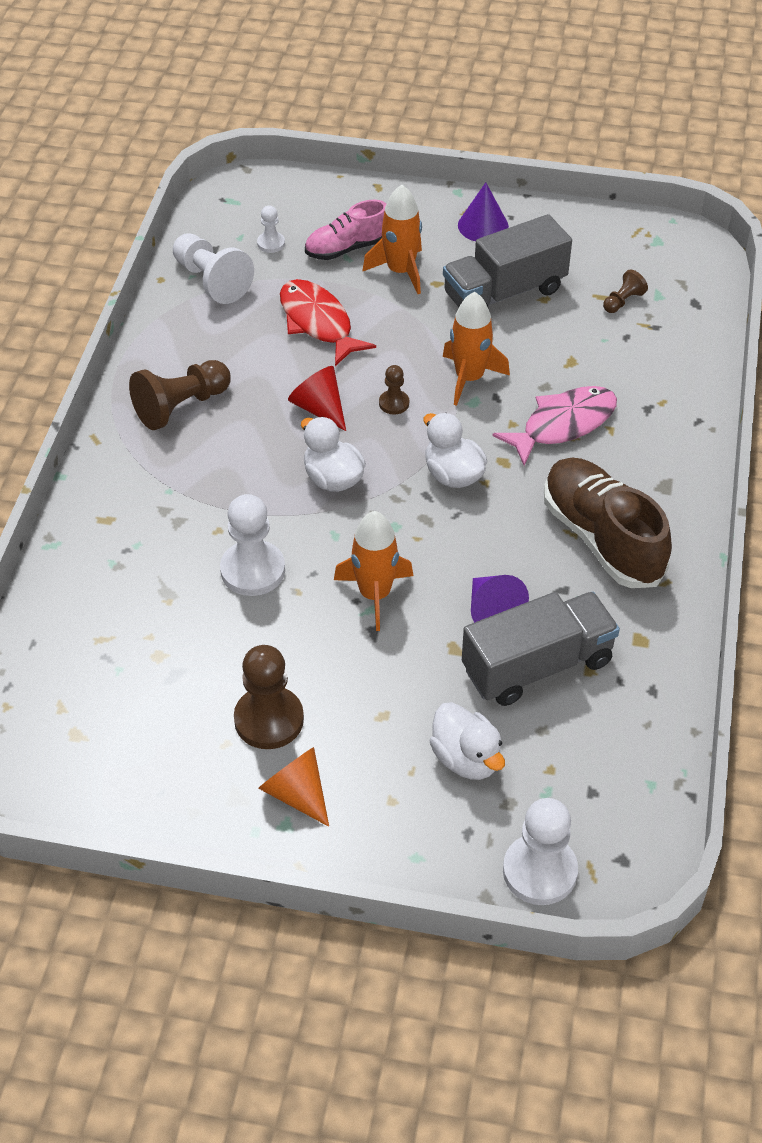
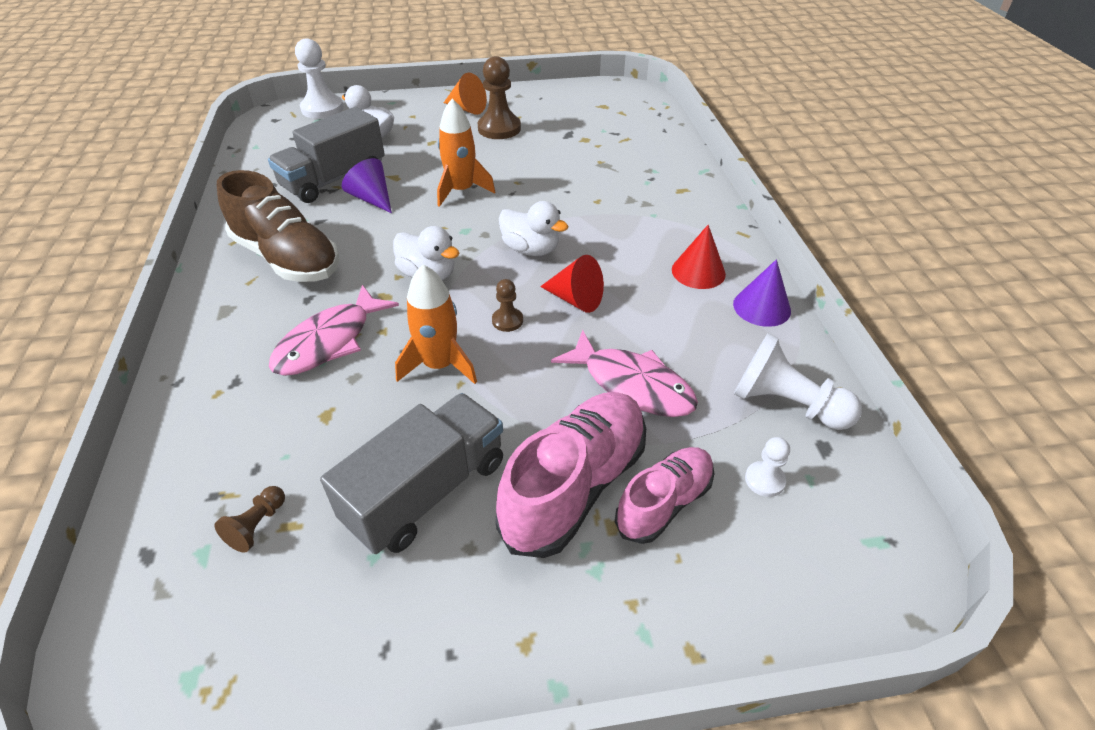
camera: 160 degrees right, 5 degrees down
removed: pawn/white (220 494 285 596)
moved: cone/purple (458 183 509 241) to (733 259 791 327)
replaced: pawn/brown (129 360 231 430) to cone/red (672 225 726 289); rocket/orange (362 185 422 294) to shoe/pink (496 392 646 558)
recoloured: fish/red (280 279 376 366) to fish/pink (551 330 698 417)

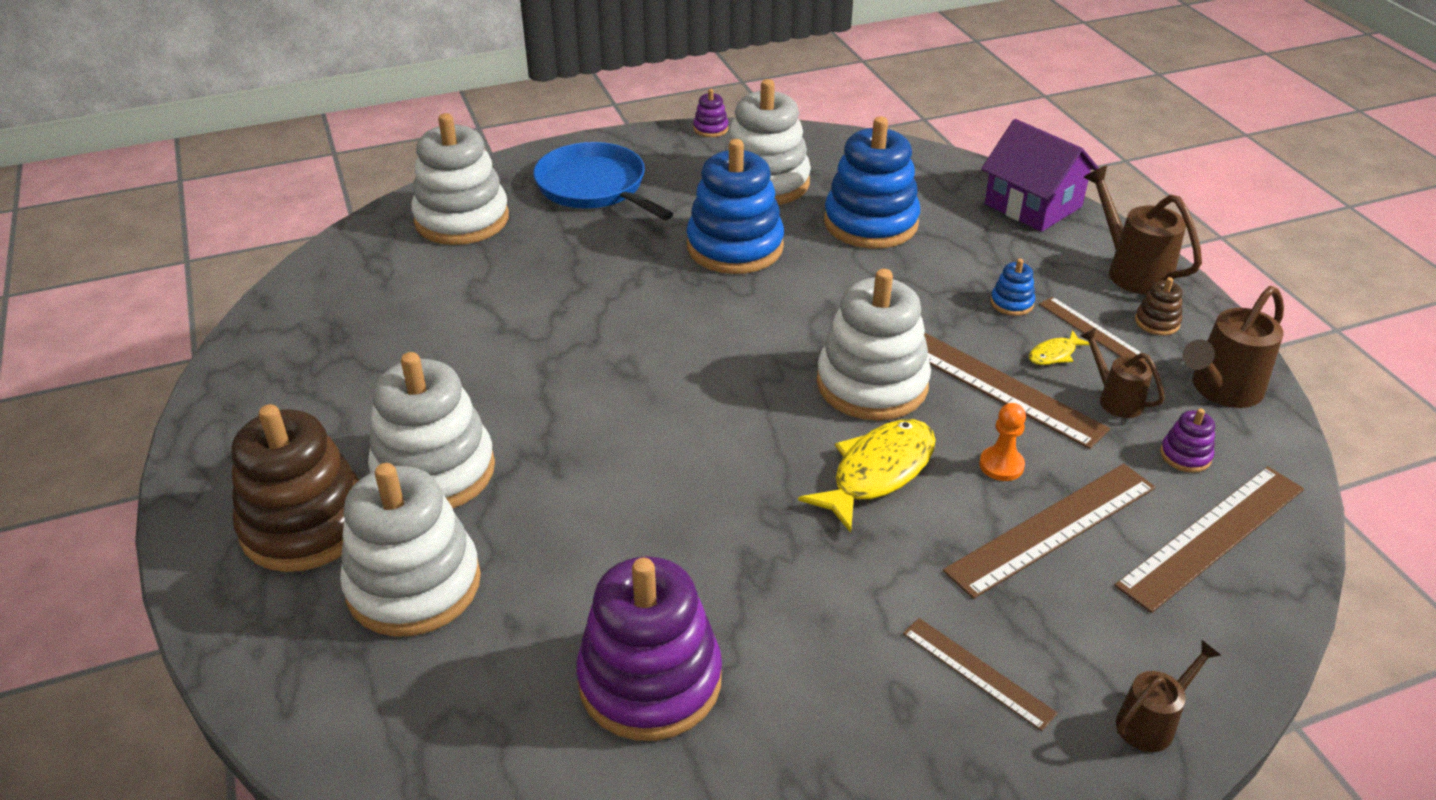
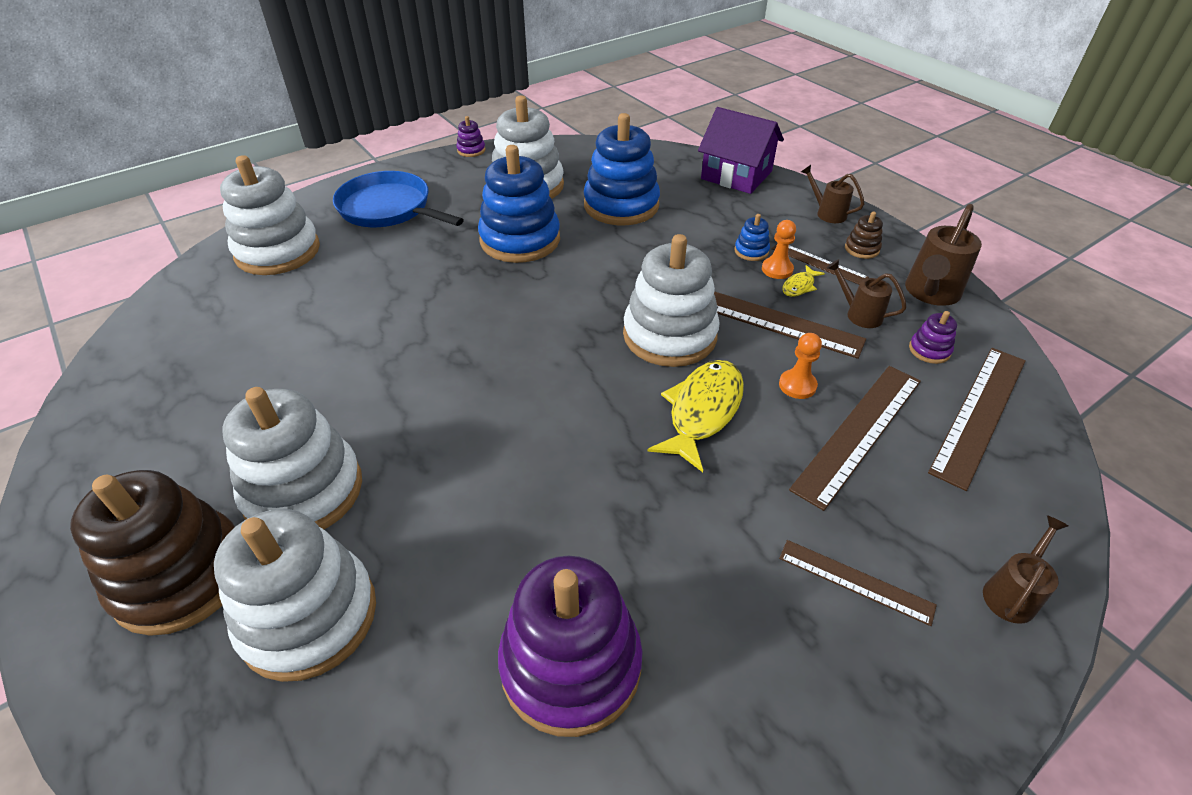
camera: 15 degrees left, 5 degrees up
added: pawn/orange (762 220 796 279)
resized: watering can/brown (1083 165 1202 295) = (801 165 864 223) x0.61

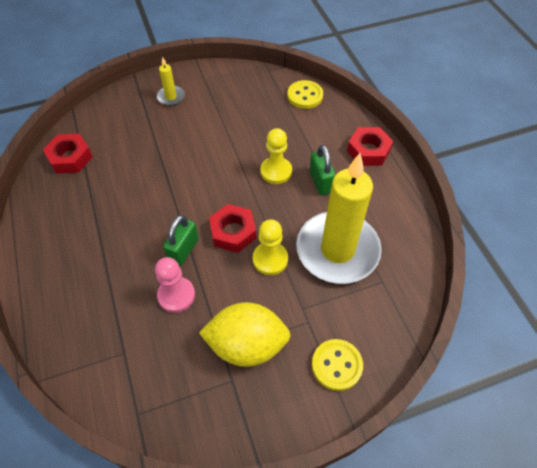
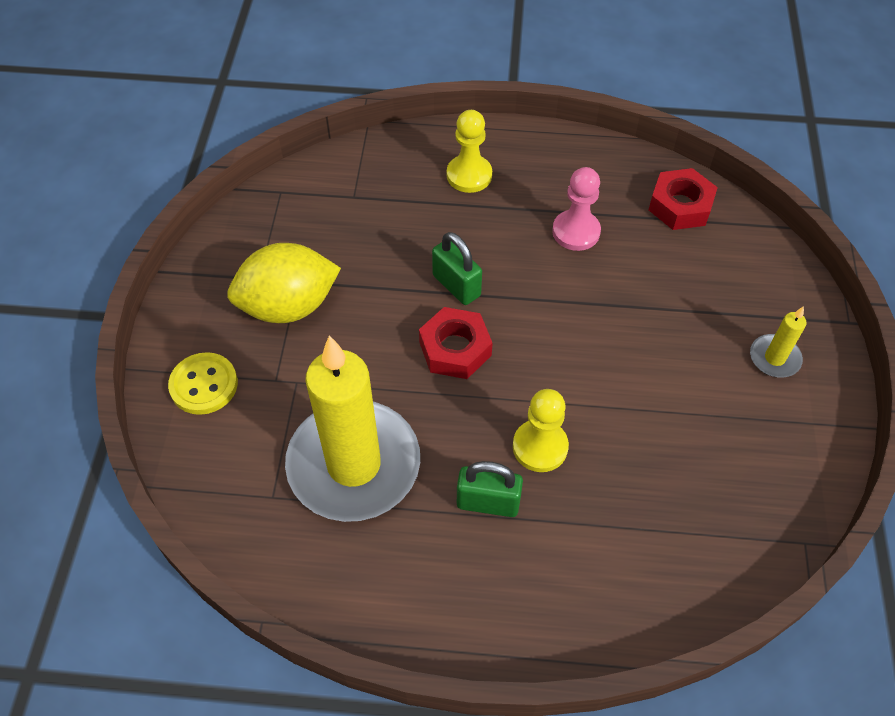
camera: 115 degrees right, 0 degrees up
removed: button/yellow (287 80 323 109); nut/red (347 127 393 166)
moved: pawn/pink (155 257 195 313) to (552 167 601 251); pawn/yellow (253 219 288 275) to (447 110 492 193)
turned: lemon/yellow (199 302 291 367) = (227 243 341 323) 45 degrees clockwise

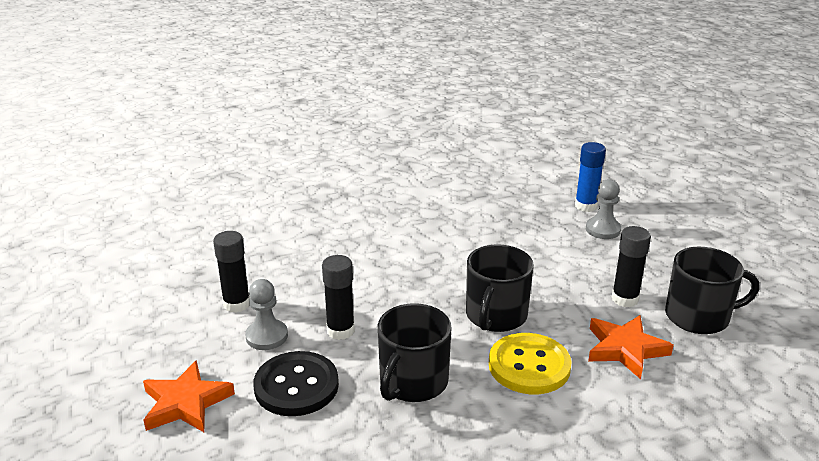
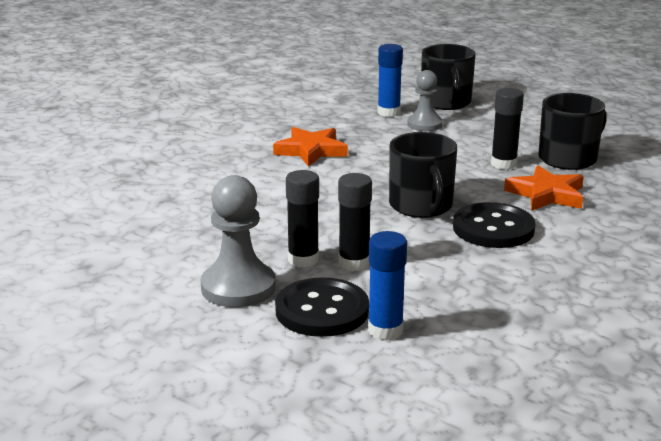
camera: 35 degrees left, 5 degrees down
added: glue stick/blue (368 231 407 341)
moved: star/orange (143 360 235 432) to (273 127 348 167); glue stick/black (213 231 250 313) to (338 173 372 271); mug/black (378 303 452 402) to (421 44 476 110)
recoloured: button/yellow (489 333 572 394) to button/black (453 202 536 248)
resized: pawn/grey (245 279 288 350) = (201 175 276 307) x1.54

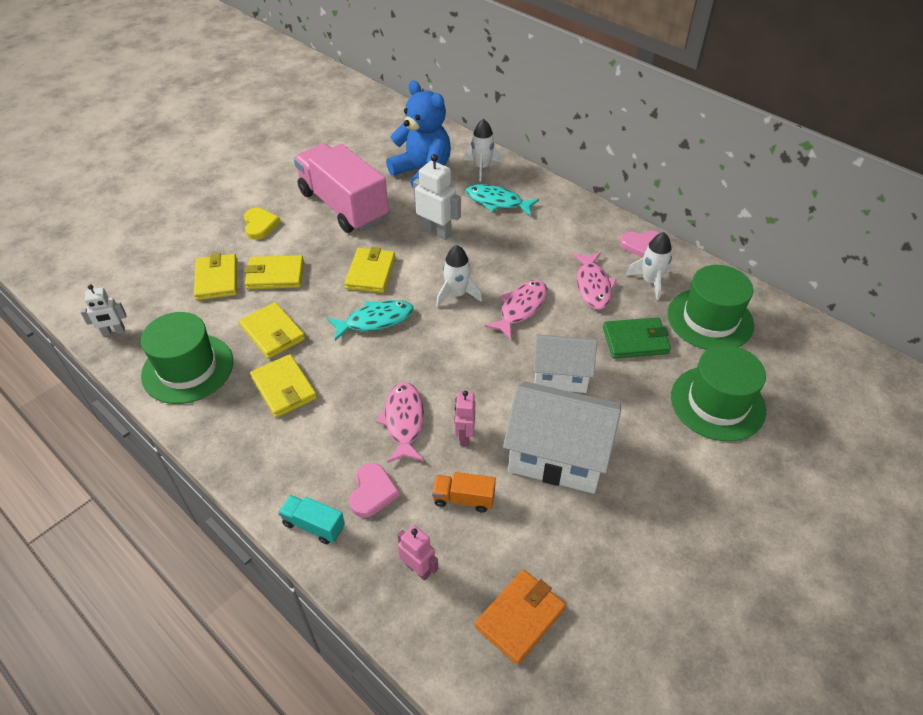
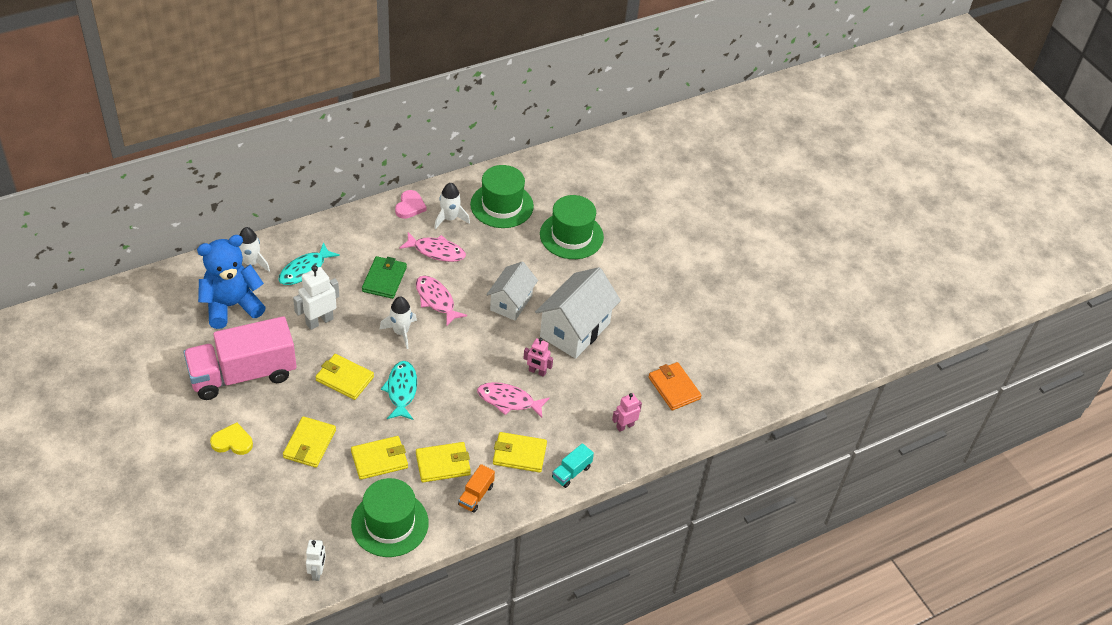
camera: 75 degrees left, 0 degrees up
removed: heart/pink (349 463 400 518)
moved: wallet/yellow (194 253 237 300) to (493 432 547 473); truck/orange (432 472 496 513) to (458 464 495 513); wallet/green (603 317 671 359) to (362 256 407 299)

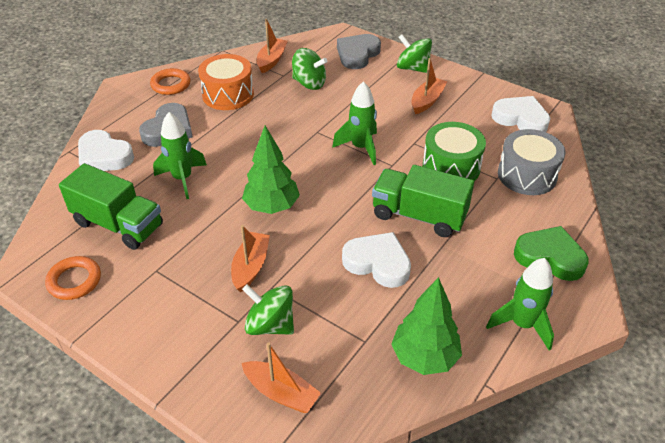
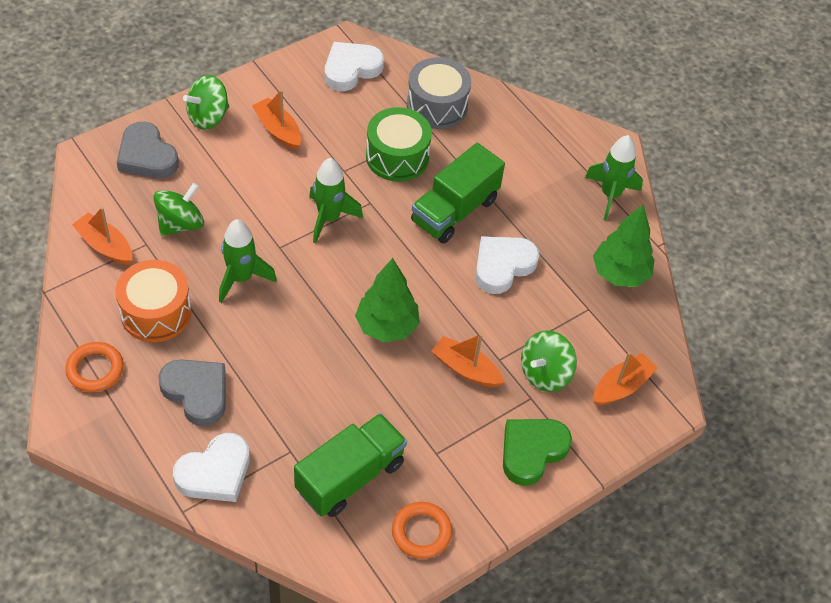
camera: 75 degrees left, 10 degrees up
moved: rocket/green (153 112 207 199) to (219 219 277 303); heart/green (514 226 589 281) to (503 419 572 486)

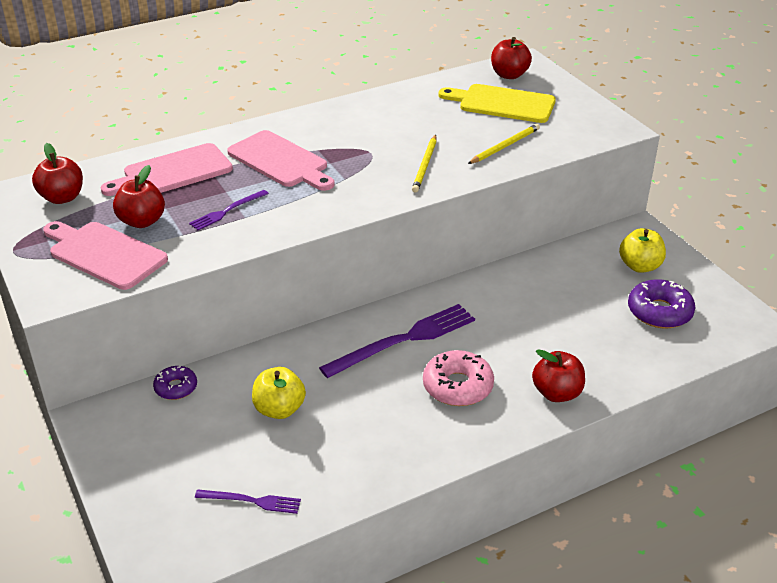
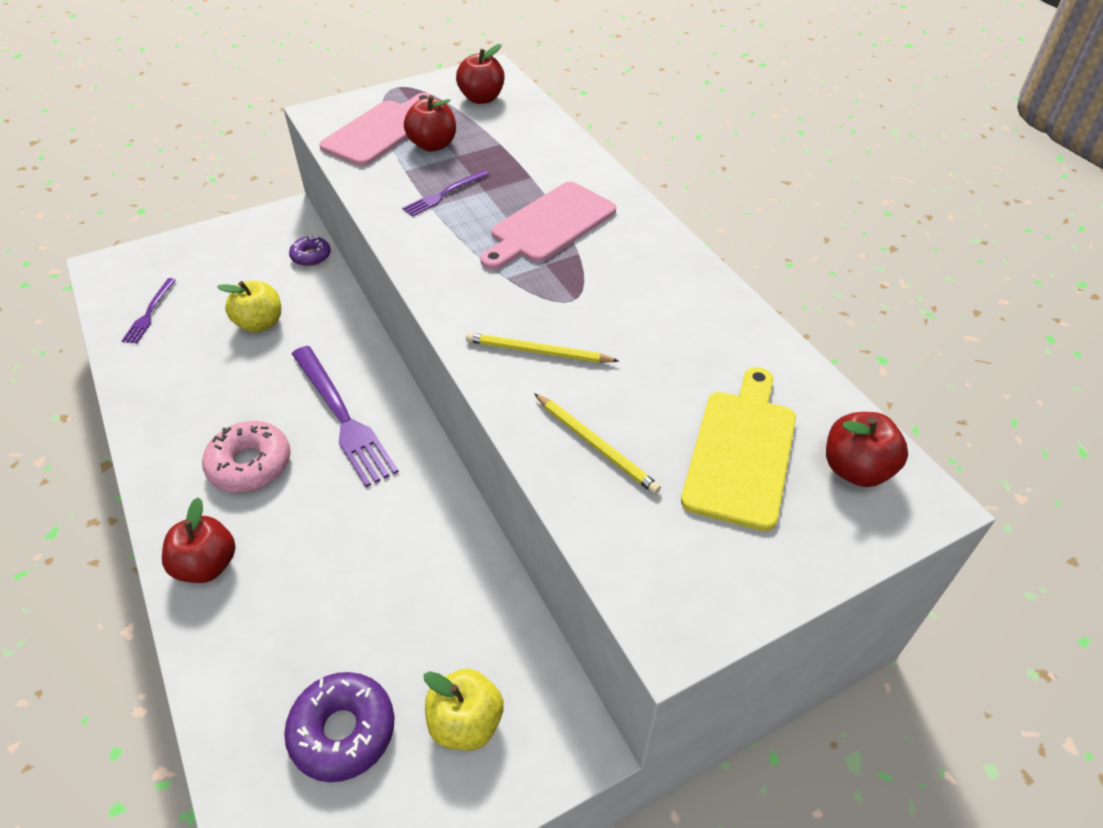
camera: 90 degrees right, 10 degrees up
removed: cutting board/pink (101 143 233 196)
turned: fork/purple (189 190 269 230) = (402 170 489 217) 90 degrees counterclockwise

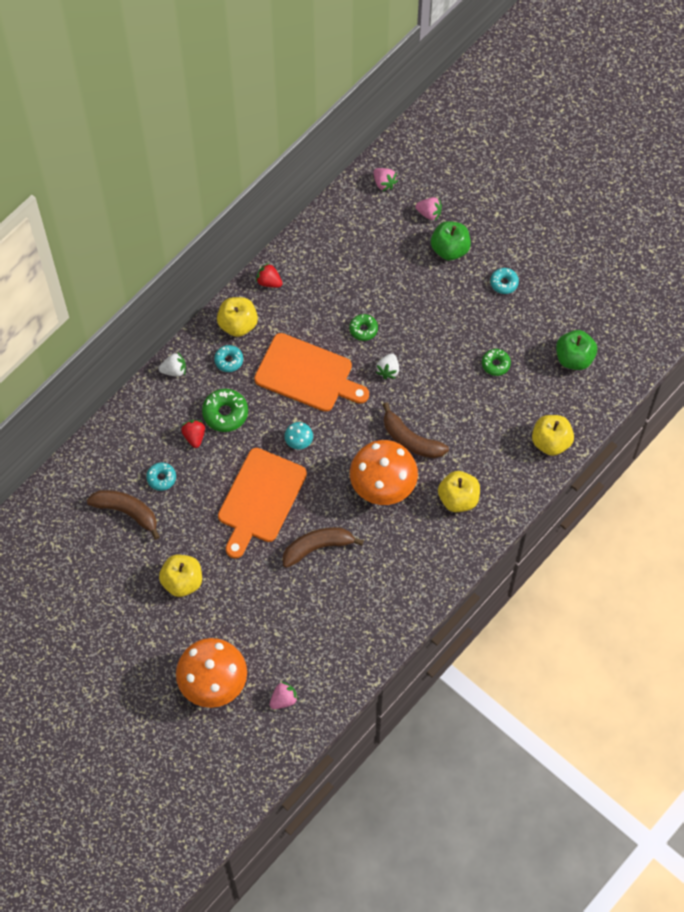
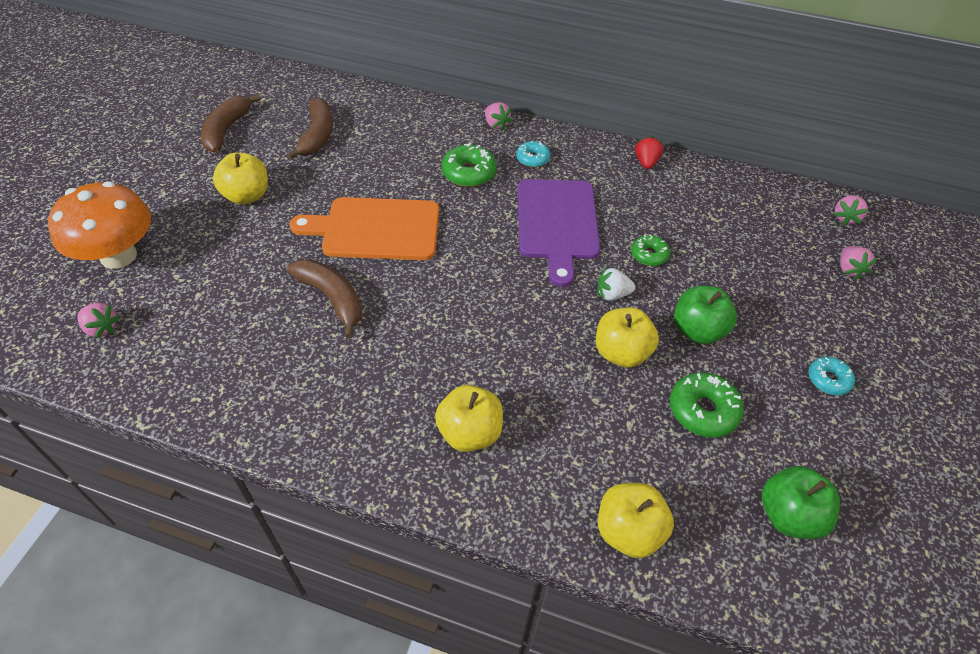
camera: 65 degrees right, 15 degrees down
removed: donut/turquoise (146 462 176 491); strawberry/red (181 420 205 448); mushroom/turquoise (284 422 313 449); mushroom/orange (350 440 418 505)
moved: apple/yellow (217 297 258 337) to (596 307 659 368); banana/brown (383 402 449 458) to (201 94 261 153); apple/green (431 221 471 261) to (674 286 737 344)
recoloured: strawberry/white (159 353 186 377) to strawberry/pink (485 102 512 130); cutting board/orange (254 333 369 412) to cutting board/purple (518 179 600 287)
resized: donut/green (482 349 511 376) = (670 372 744 438) x1.57

